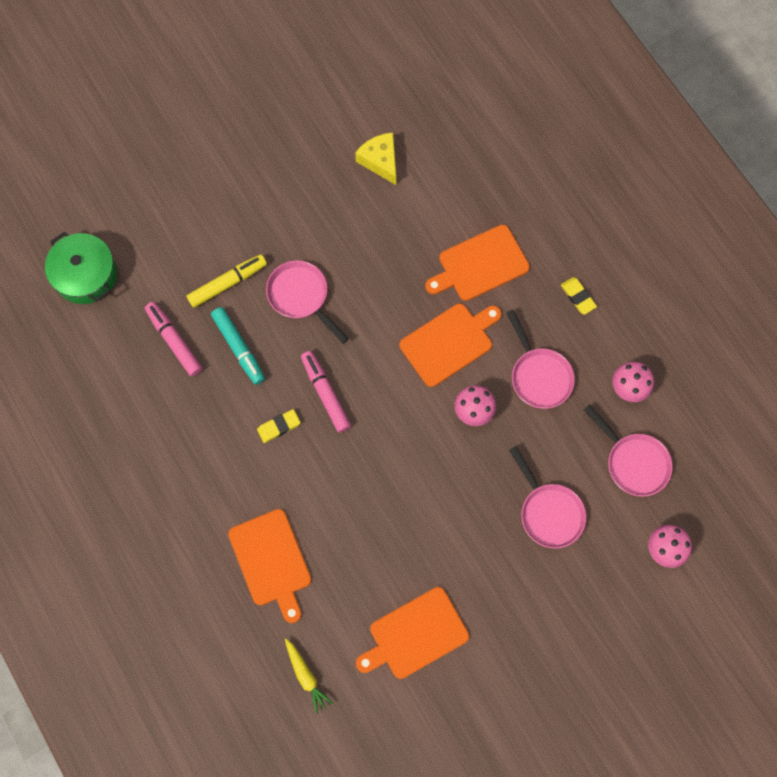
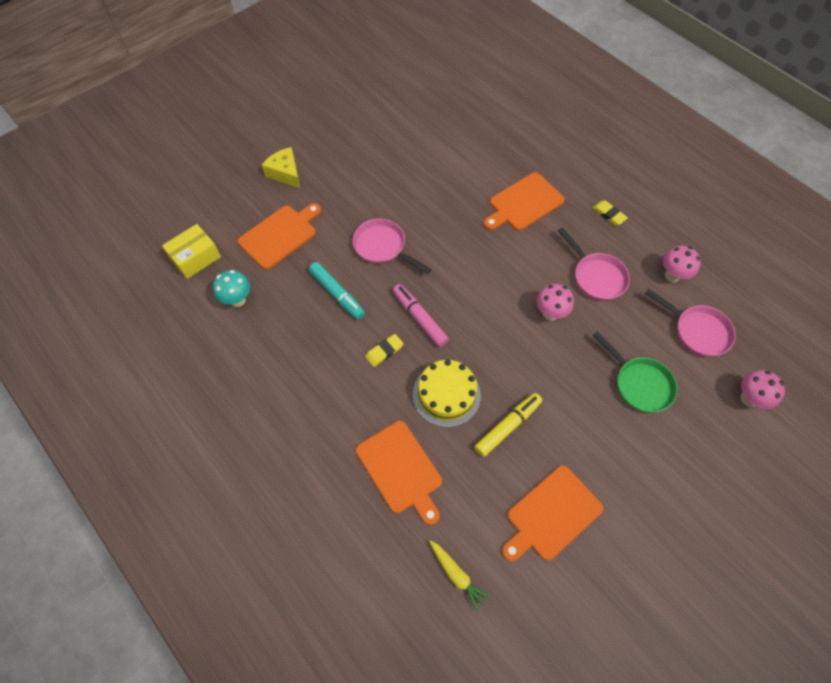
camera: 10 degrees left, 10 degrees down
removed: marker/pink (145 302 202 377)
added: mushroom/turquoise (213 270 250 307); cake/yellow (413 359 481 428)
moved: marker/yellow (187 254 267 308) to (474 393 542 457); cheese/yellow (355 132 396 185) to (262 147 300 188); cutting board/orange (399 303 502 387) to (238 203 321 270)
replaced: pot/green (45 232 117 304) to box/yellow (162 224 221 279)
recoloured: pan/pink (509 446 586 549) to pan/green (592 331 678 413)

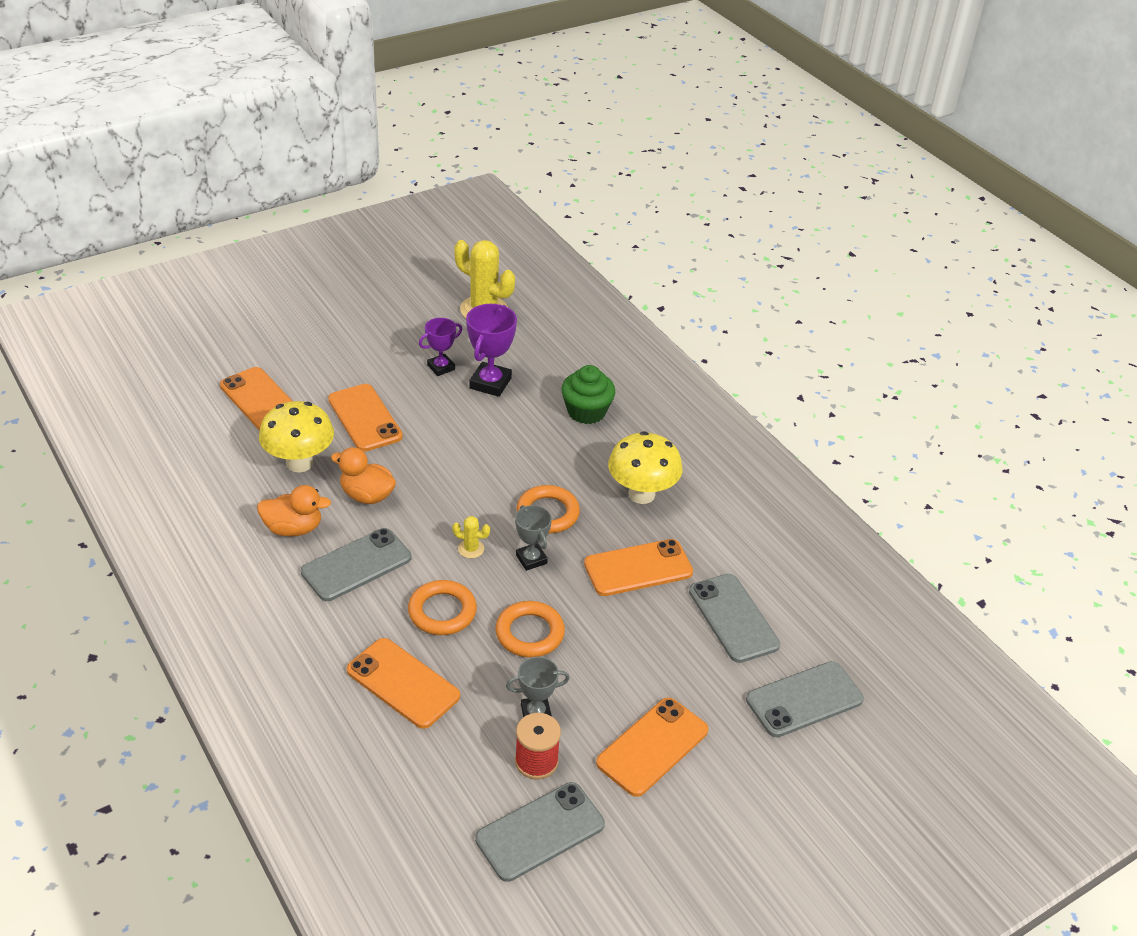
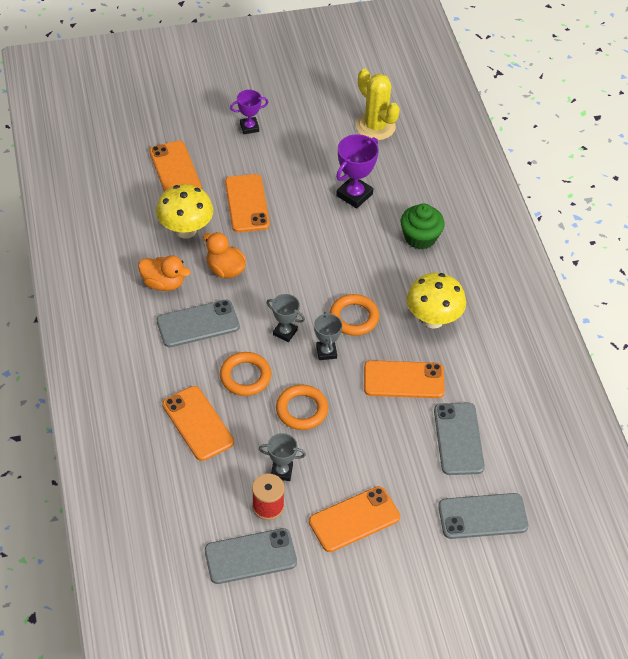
camera: 20 degrees right, 10 degrees up
moved: trophy/purple (419 318 462 376) to (230 90 268 134)
replaced: cactus/yellow (452 516 490 558) to trophy/grey (267 294 305 342)

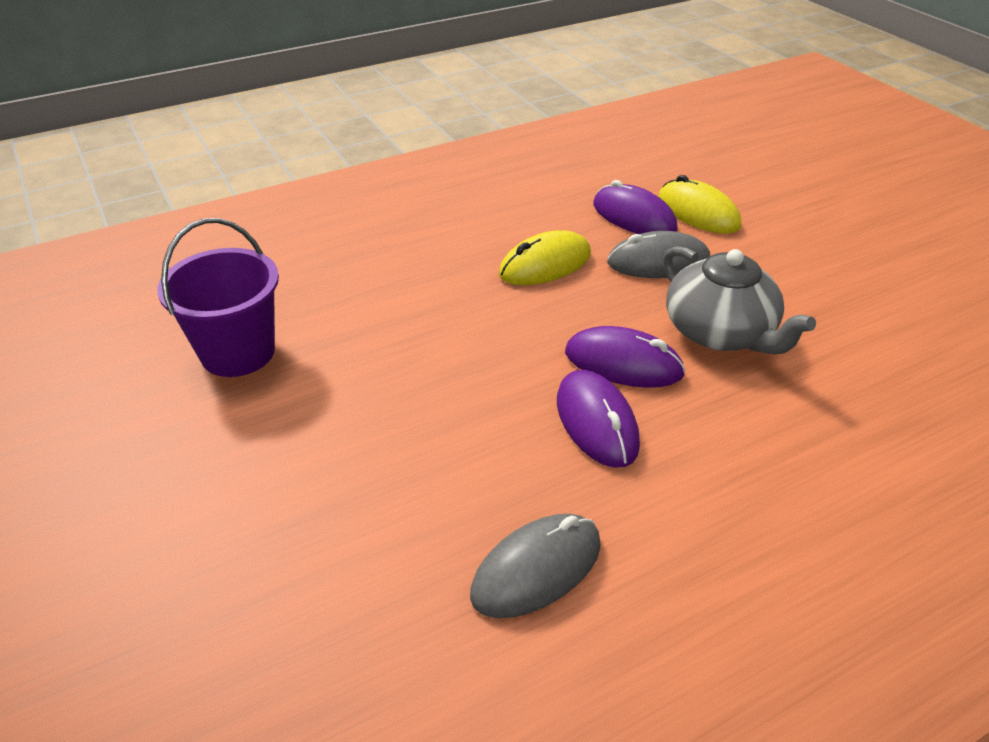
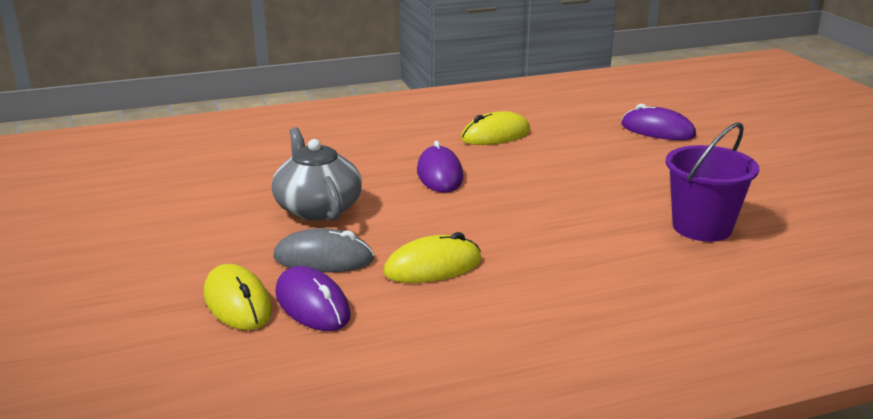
camera: 170 degrees left, 15 degrees down
moved: mouse/purple (565 326 686 388) to (621 104 696 140)
recoloured: mouse/grey (470 514 601 618) to mouse/yellow (461 111 530 145)

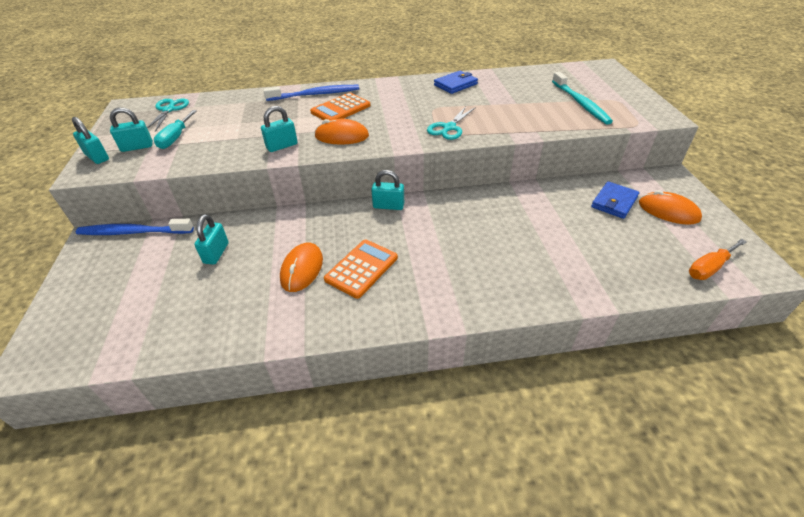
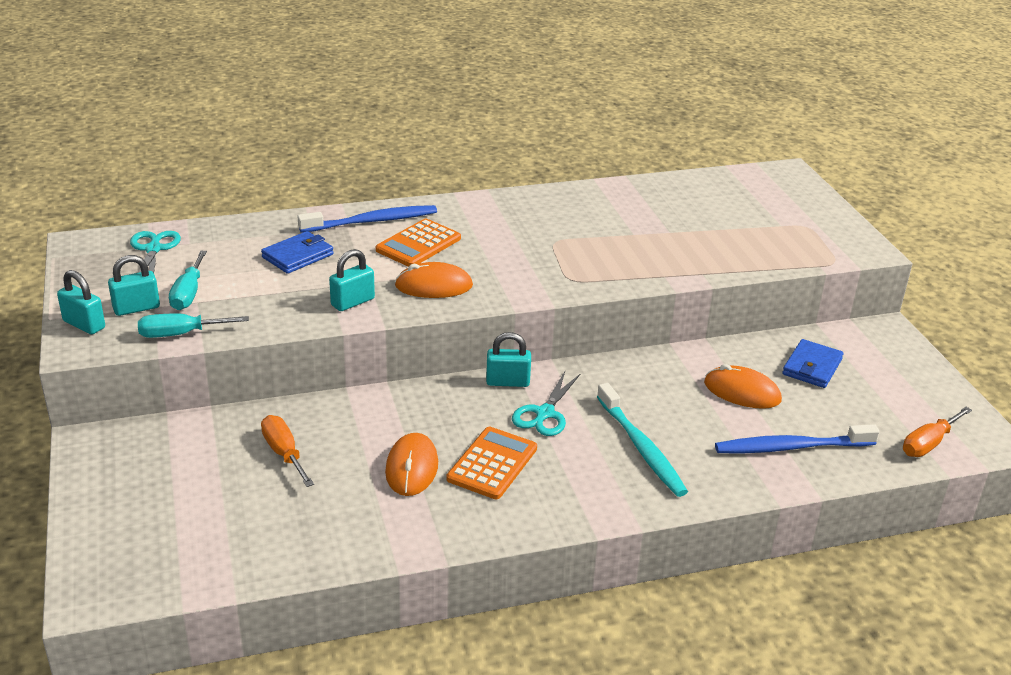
camera: 10 degrees left, 10 degrees down
added: screwdriver/turquoise (138 313 249 338)
moved: toothbrush/blue (76 219 194 235) to (715 424 880 453); scissors/turquoise (427 106 476 140) to (512 372 581 436); wallet/blue (434 71 478 94) to (261 231 334 274); toothbrush/turquoise (552 72 613 125) to (597 383 688 497); mouse/orange (639 190 702 225) to (704 364 782 409)
replaced: padlock/turquoise (194 214 229 265) to screwdriver/orange (261 415 314 487)

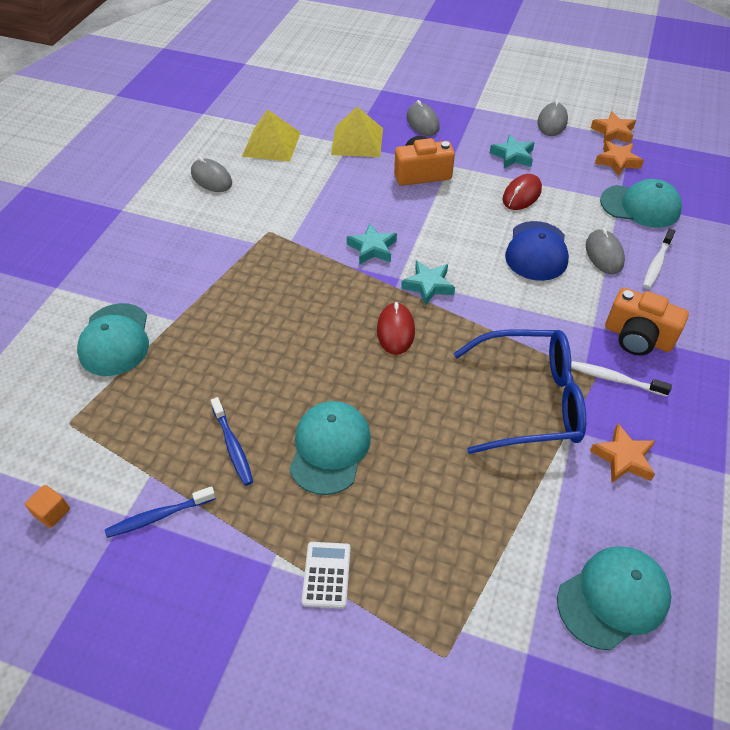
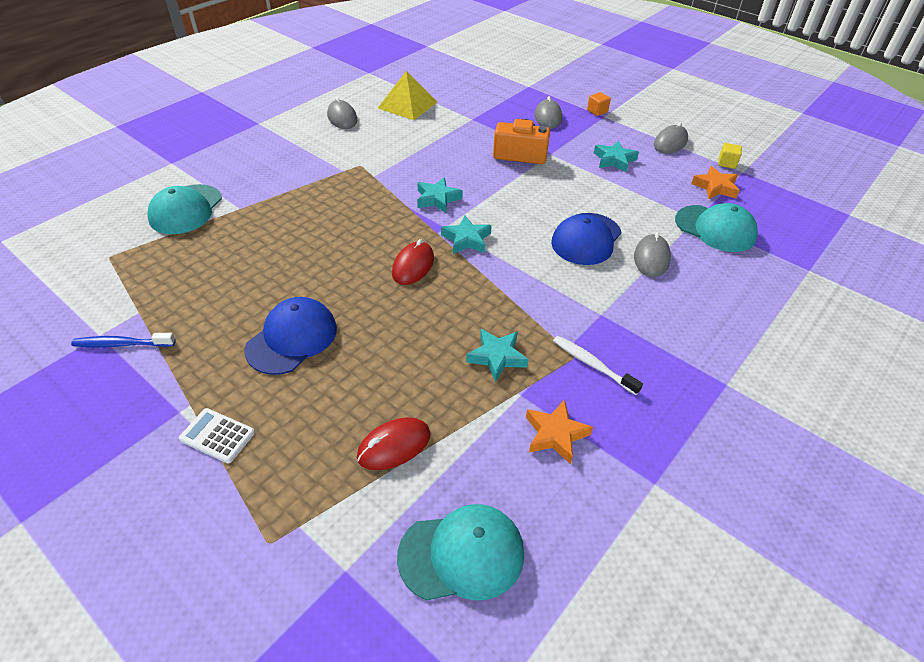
camera: 20 degrees right, 5 degrees down
removed: toothbrush/blue (211 397 253 486); pyramid/yellow (331 107 383 157); camera/orange (605 288 689 356); toothbrush/white (643 229 676 289)
moved: cube/orange (25 485 70 528) to (587 92 611 116); mouse/red (503 174 542 210) to (357 417 431 470)
replaced: glasses/blue (453 329 586 454) to star/turquoise (466 329 528 382); star/orange (591 111 636 144) to cube/yellow (718 143 742 169)
recoloured: cap/turquoise (289 401 371 495) to cap/blue (244 297 337 375)
turned: calculator/white (302 542 351 609) = (179 408 255 463) 90 degrees counterclockwise

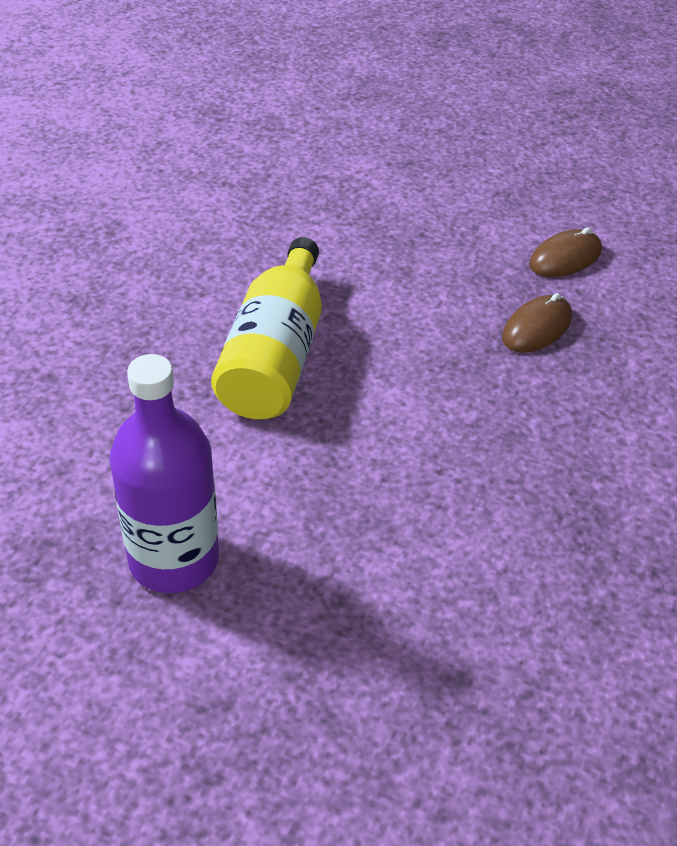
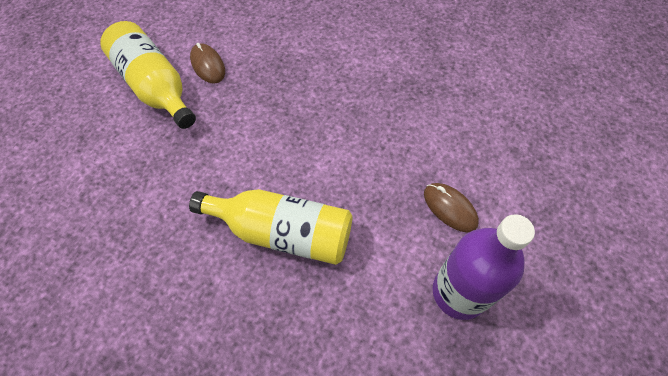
camera: 85 degrees left, 15 degrees up
added: bottle/yellow (100 21 196 129)
moved: mouse/brown (502 293 572 353) to (424 183 479 232)

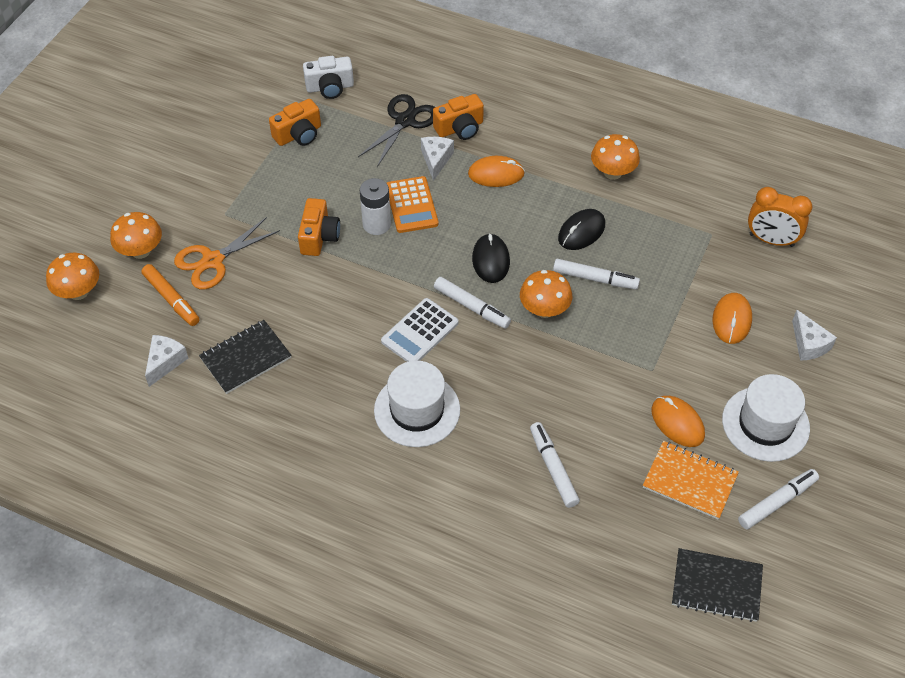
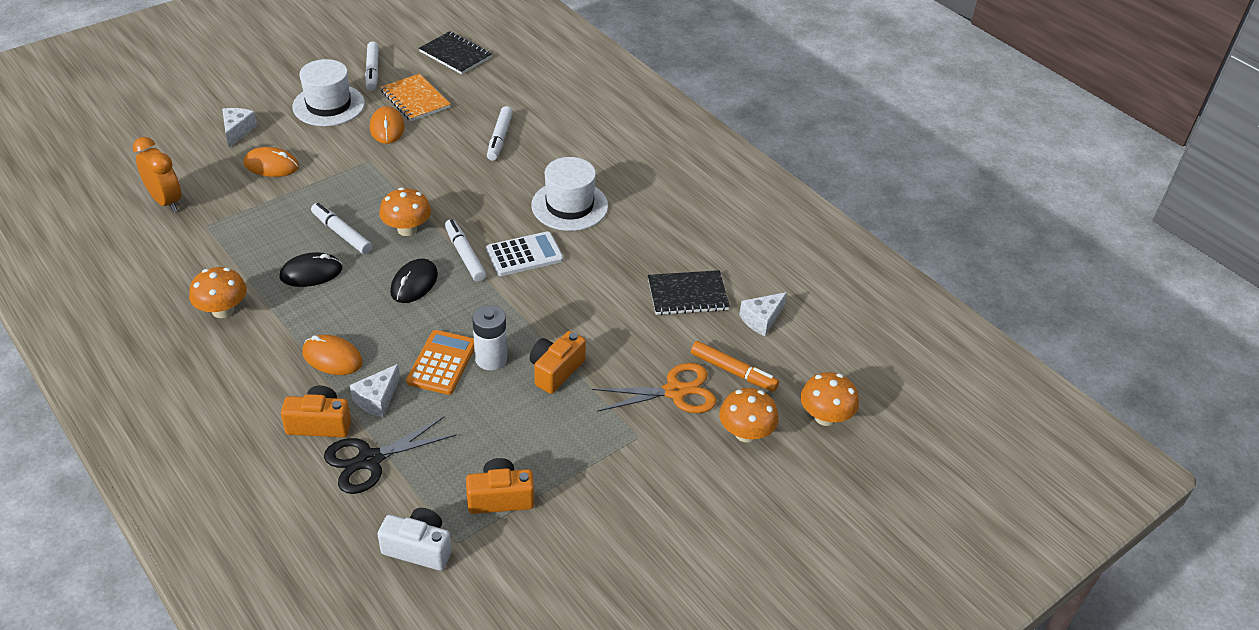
camera: 155 degrees left, 10 degrees down
turned: marker/orange (141 264 200 326) = (691 341 779 392) 135 degrees clockwise; mouse/orange (712 293 752 344) = (244 147 299 177) 60 degrees clockwise; marker/white (738 469 819 529) = (365 41 379 91) 90 degrees counterclockwise

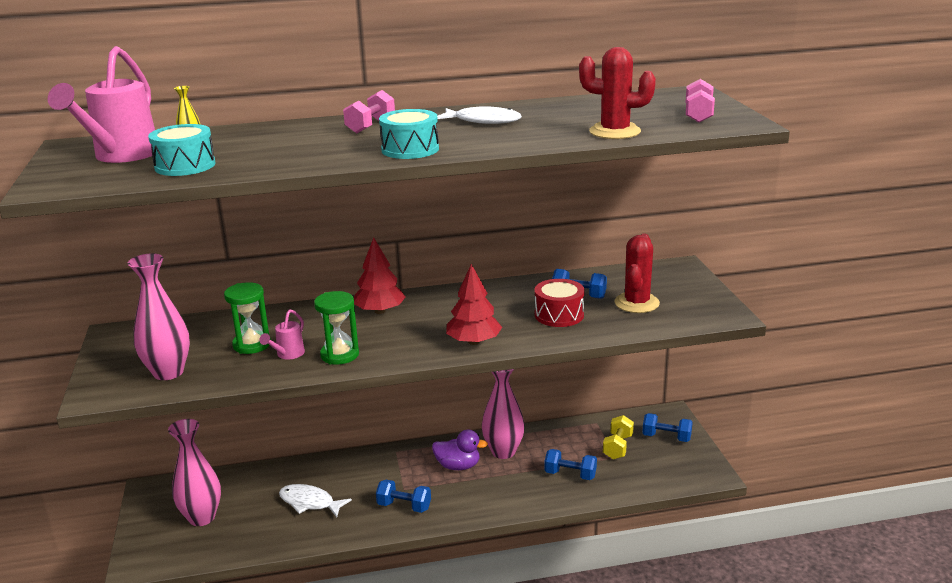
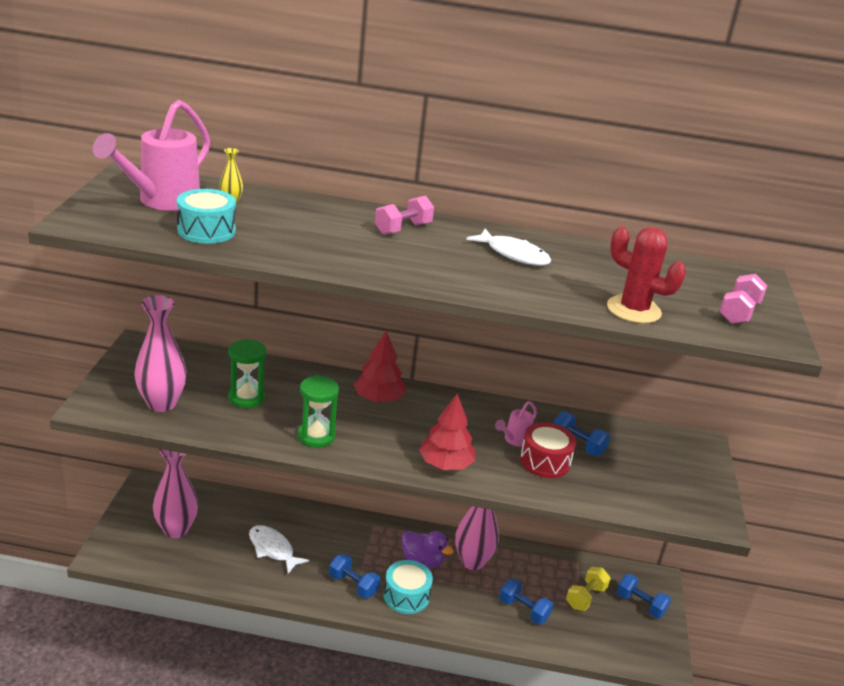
camera: 15 degrees right, 5 degrees up
removed: cactus/red (615 234 660 313)
moved: watering can/pink (259 309 305 359) to (495 401 537 447); drum/turquoise (379 109 439 159) to (384 560 433 614)

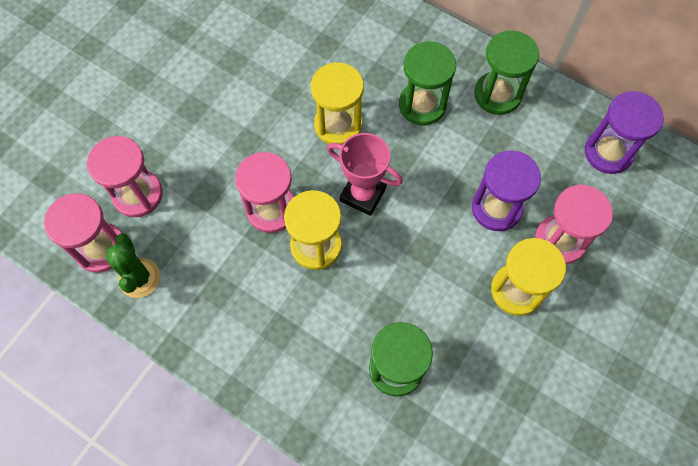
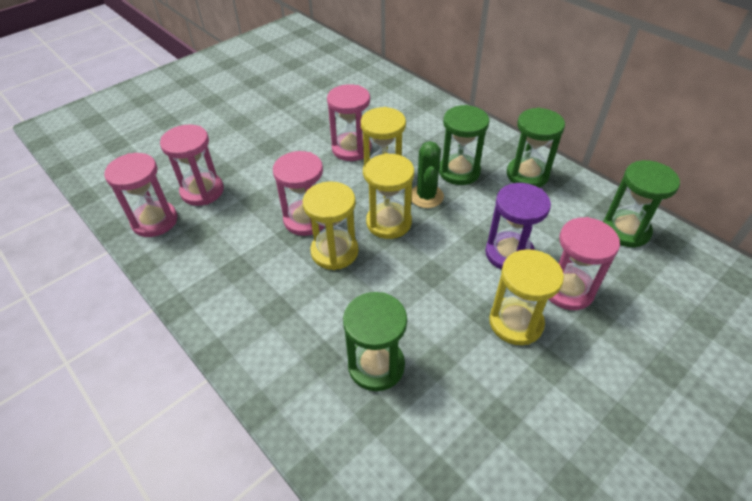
camera: 15 degrees right, 20 degrees down
added: hourglass/pink (327 84 371 161)
moved: cactus/green (105 233 160 298) to (411 141 444 208)
replaced: trophy/pink (327 133 403 216) to hourglass/yellow (364 153 414 239)
recoloured: hourglass/purple (585 91 664 174) to hourglass/green (603 160 680 248)

